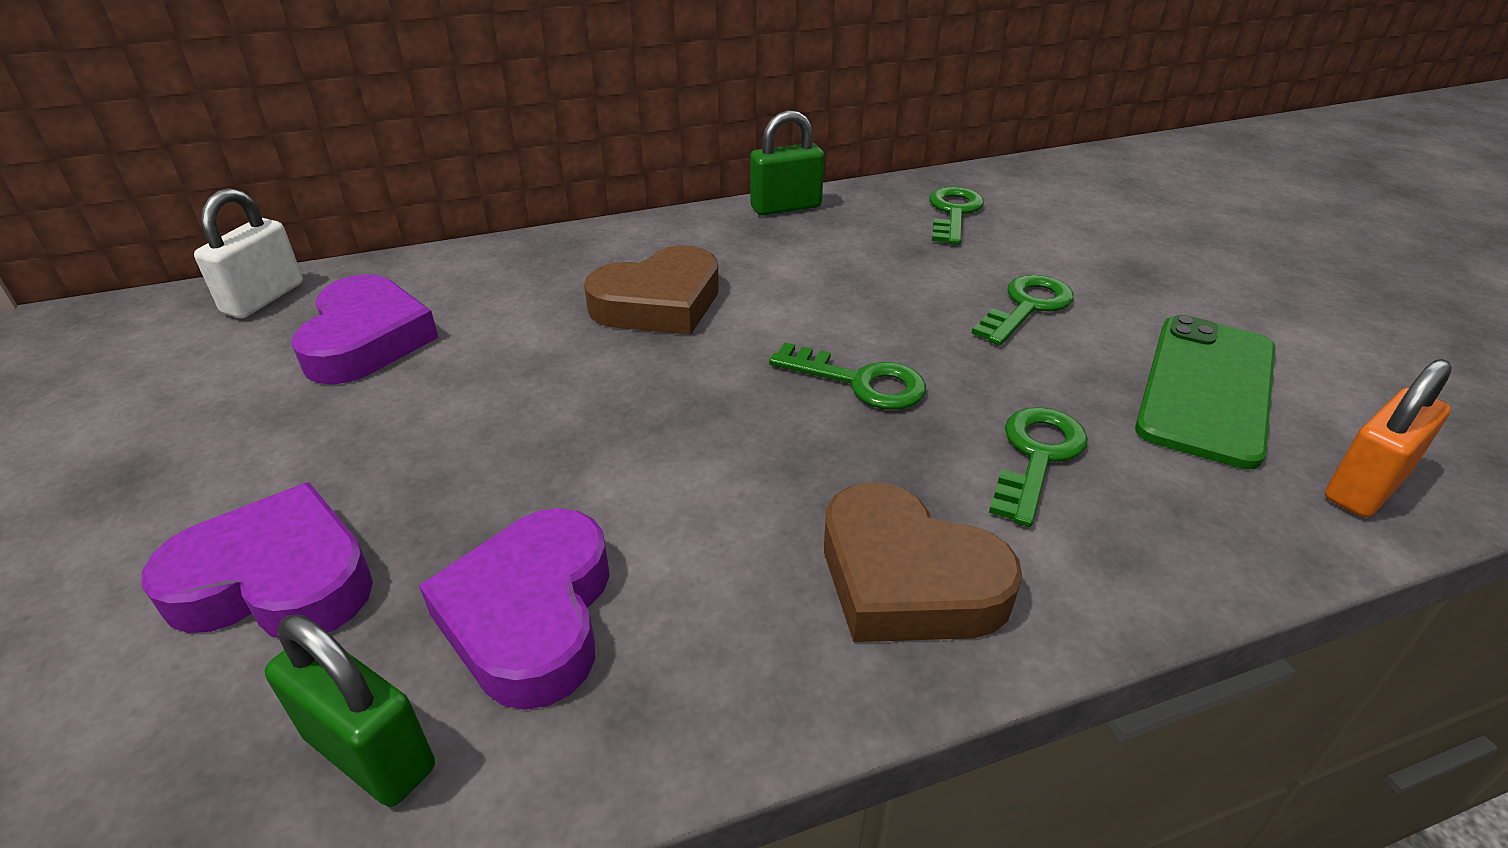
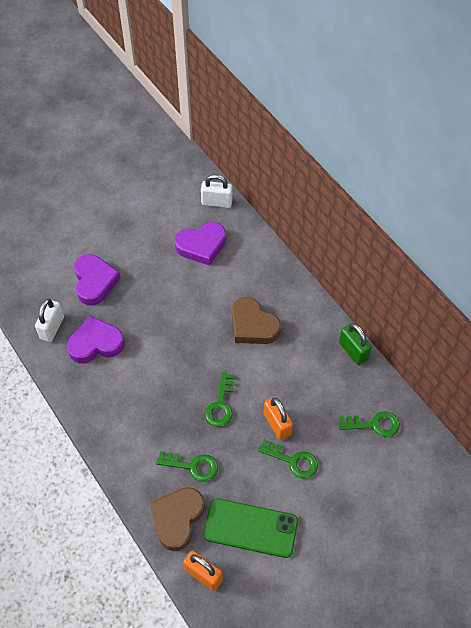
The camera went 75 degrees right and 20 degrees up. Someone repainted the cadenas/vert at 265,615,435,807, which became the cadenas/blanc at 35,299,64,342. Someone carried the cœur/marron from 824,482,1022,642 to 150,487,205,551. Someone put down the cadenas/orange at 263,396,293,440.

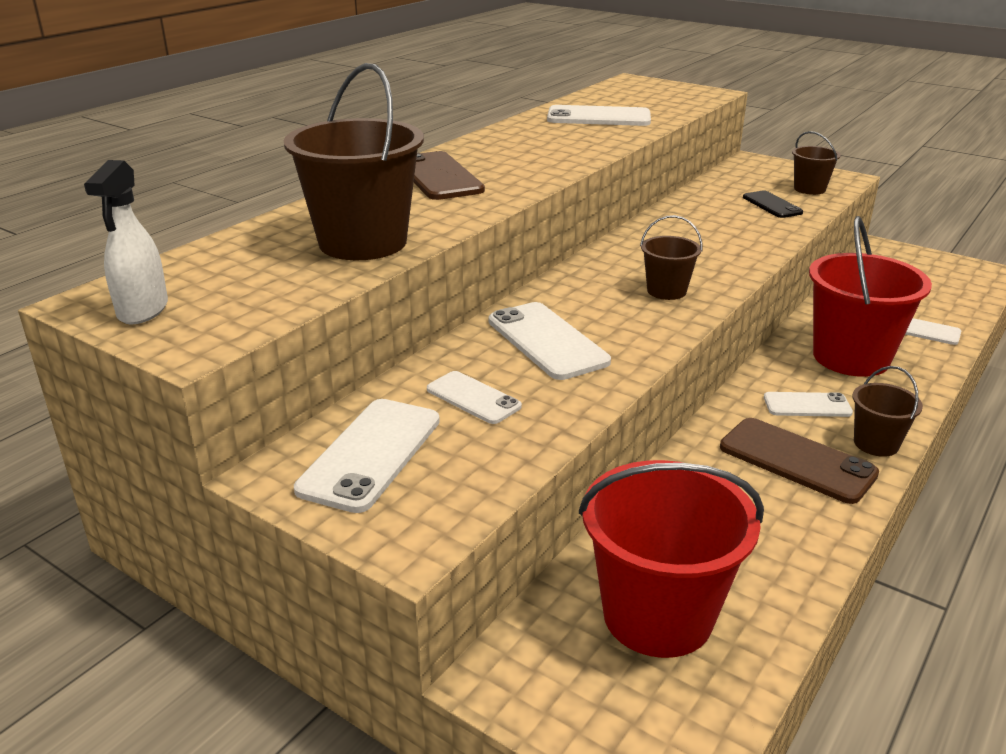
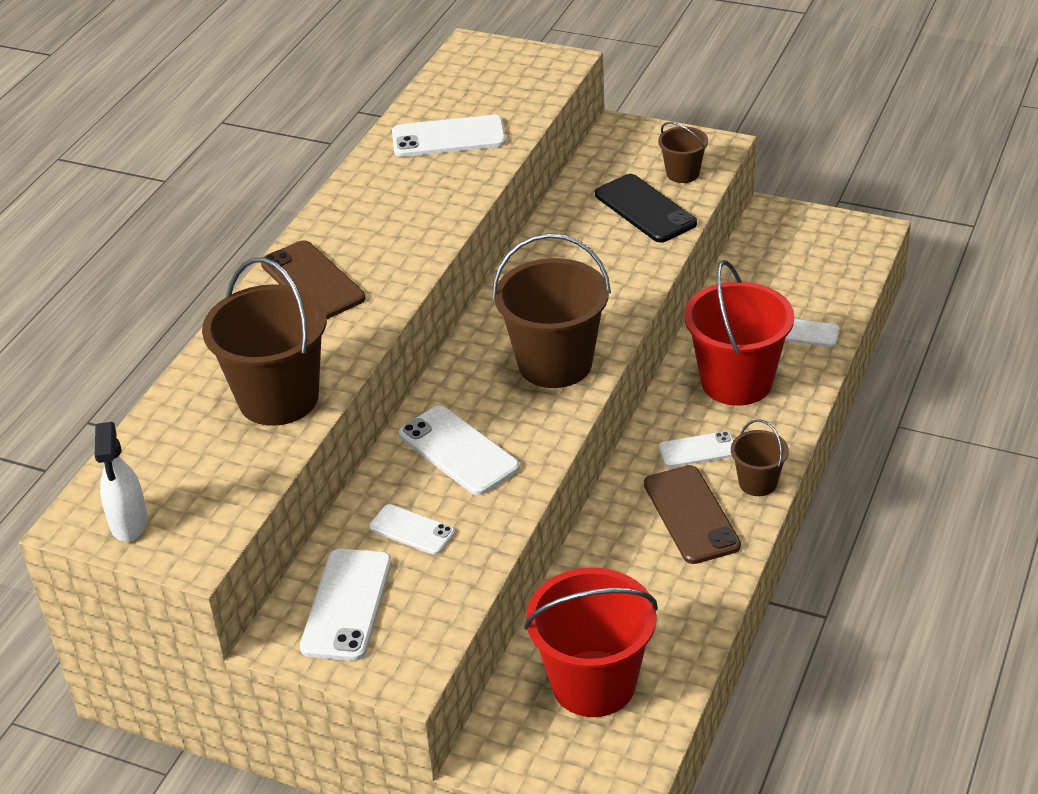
The camera went 10 degrees left and 10 degrees up. Someone scaled the seau/marron at 640,215,703,300 by 1.99. Someone rotated the téléphone/marron at 720,418,879,504 by 45 degrees clockwise. Someone scaled the téléphone/noir at 743,191,803,218 by 1.63.

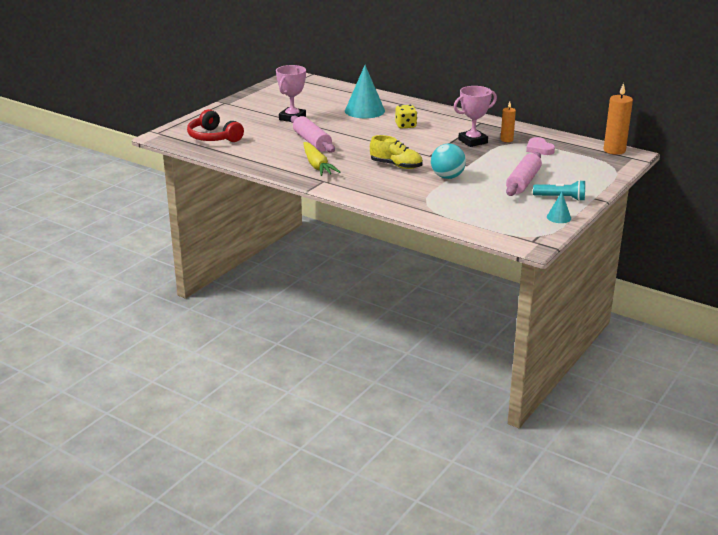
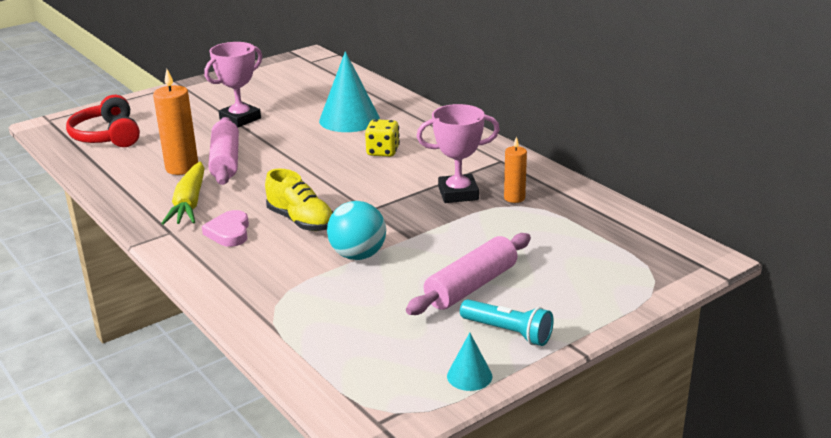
The camera went 20 degrees right and 0 degrees up. Someone carried the cœur/rose from 526,137,555,155 to 202,210,249,247. Someone carried the bougie/orange from 604,83,633,155 to 153,69,198,175.

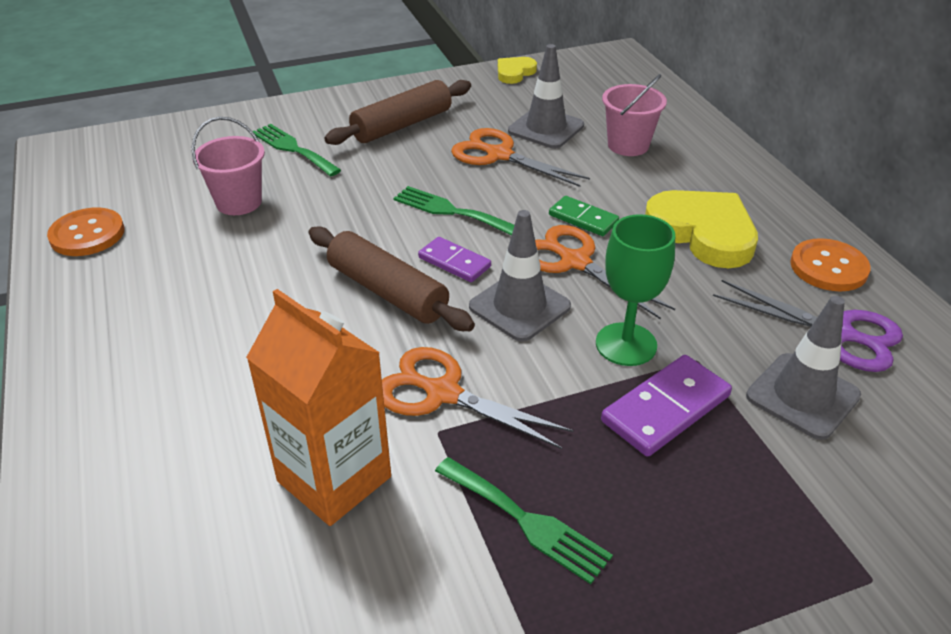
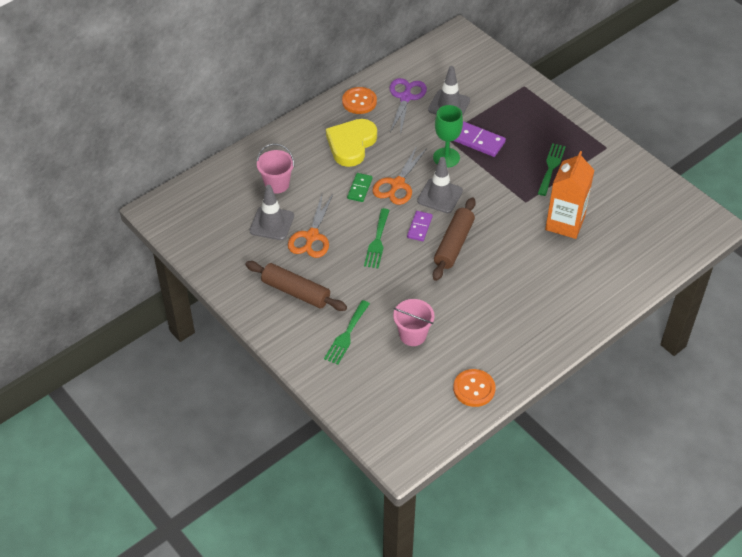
The camera went 110 degrees left and 10 degrees up. Someone took away the ciseaux/orange at 382,347,573,449. Someone took away the cœur/jaune at 498,57,537,84.

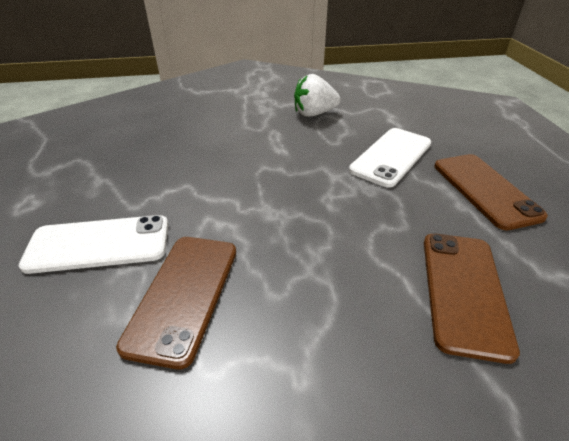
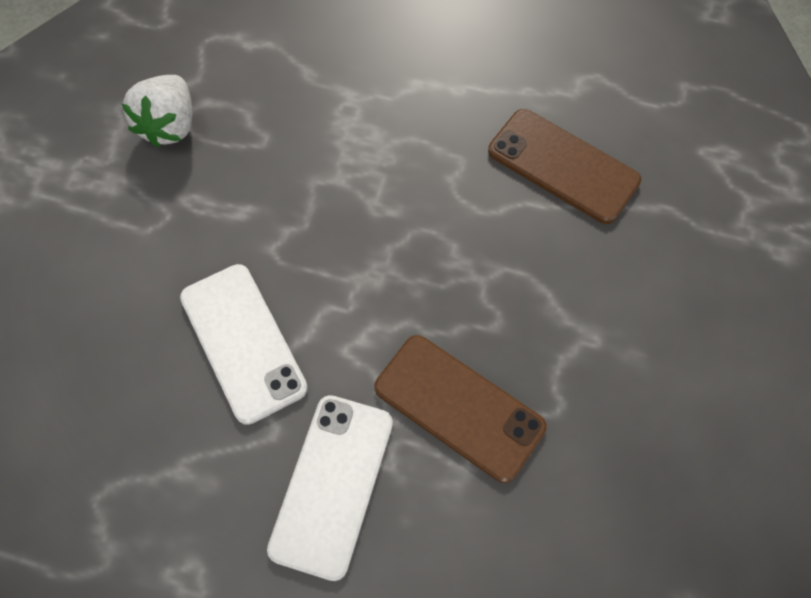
The camera went 65 degrees left and 25 degrees up. Someone carried the téléphone/blanc from 349,128,431,187 to 180,264,308,425. Someone took away the téléphone/marron at 434,154,548,230.

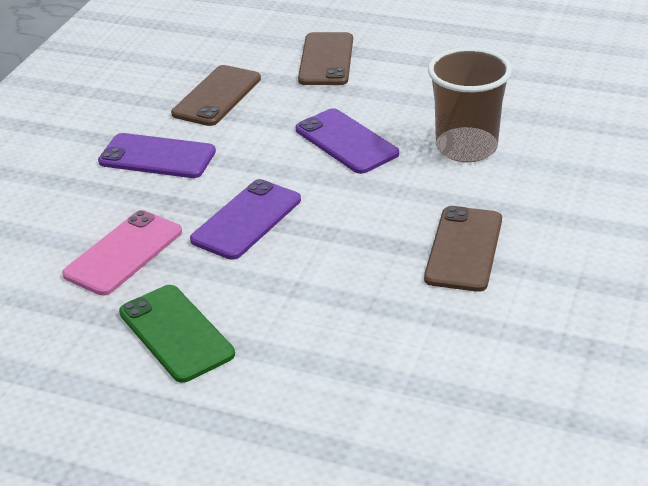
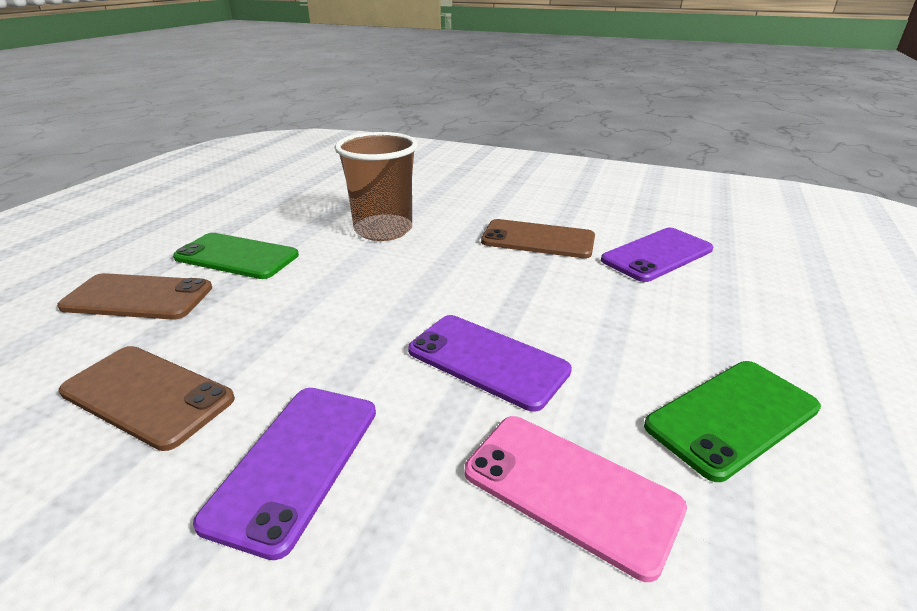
The camera went 90 degrees left and 5 degrees down. Someone carried the téléphone/violet from 296,108,399,174 to 601,228,713,282. Someone put down the téléphone/vert at 173,233,299,279.

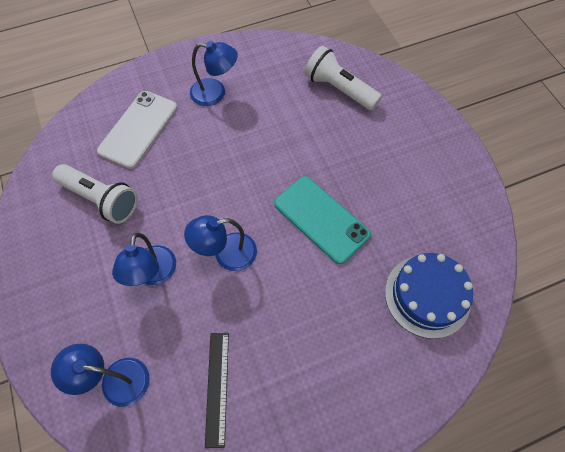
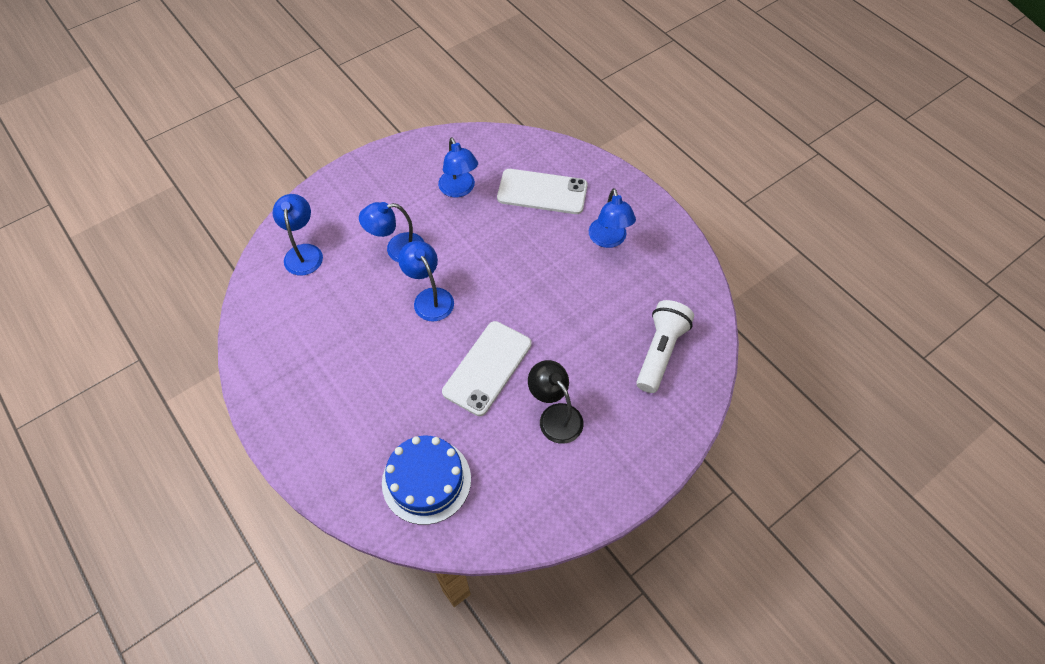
The camera went 75 degrees right and 5 degrees down. Someone swapped the lampe de poche/blanc at 52,164,138,224 for the lampe/bleu at 438,137,478,197. Someone took away the règle/noir at 205,333,229,448. Someone repainted the téléphone/turquoise at 274,176,371,264, which became the téléphone/blanc at 442,321,532,416. Someone put down the lampe/noir at 528,360,583,444.

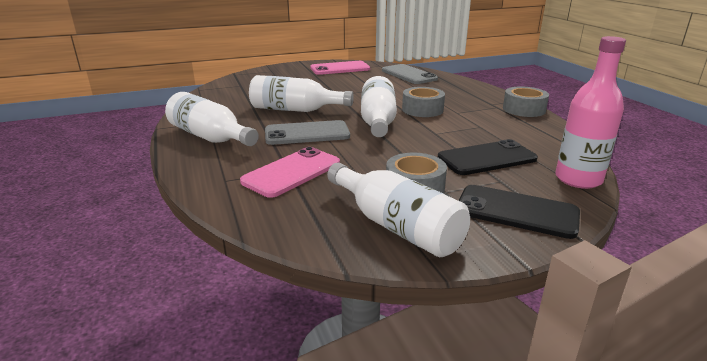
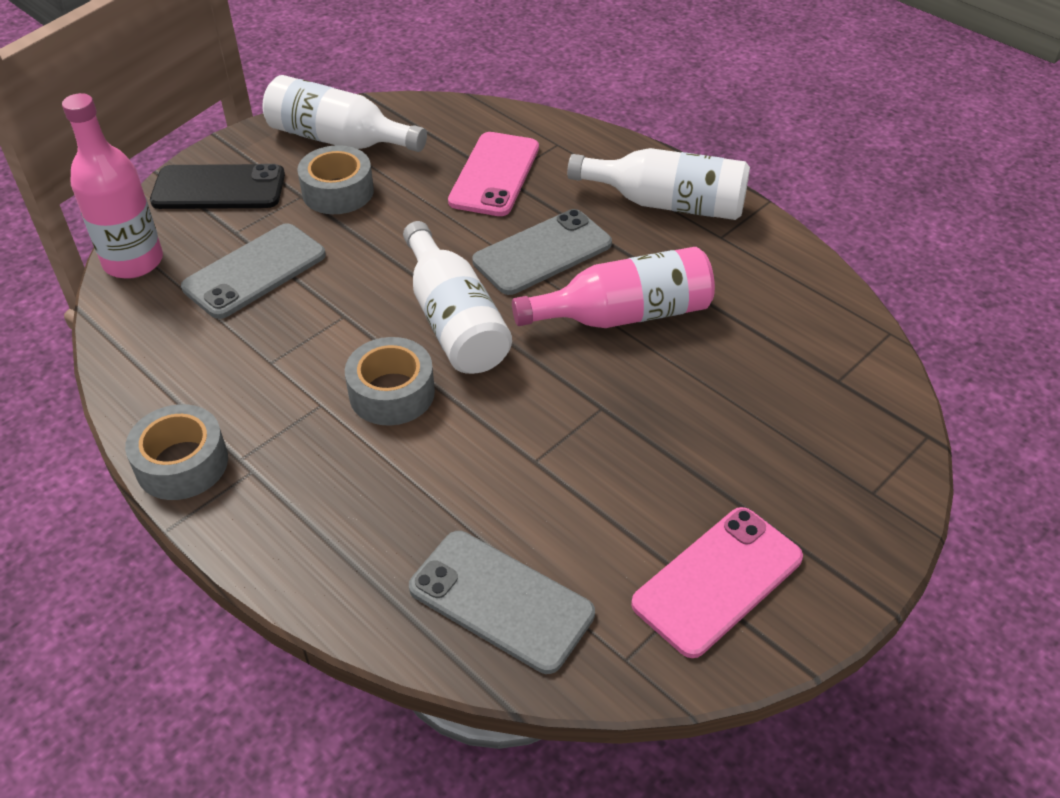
The camera went 155 degrees right and 20 degrees up. Someone repainted the bouteille/blanc at 249,75,354,112, which became the bouteille/rose at 512,247,715,328. Someone repainted the téléphone/noir at 438,139,538,175, which became the téléphone/gris at 181,223,326,319.

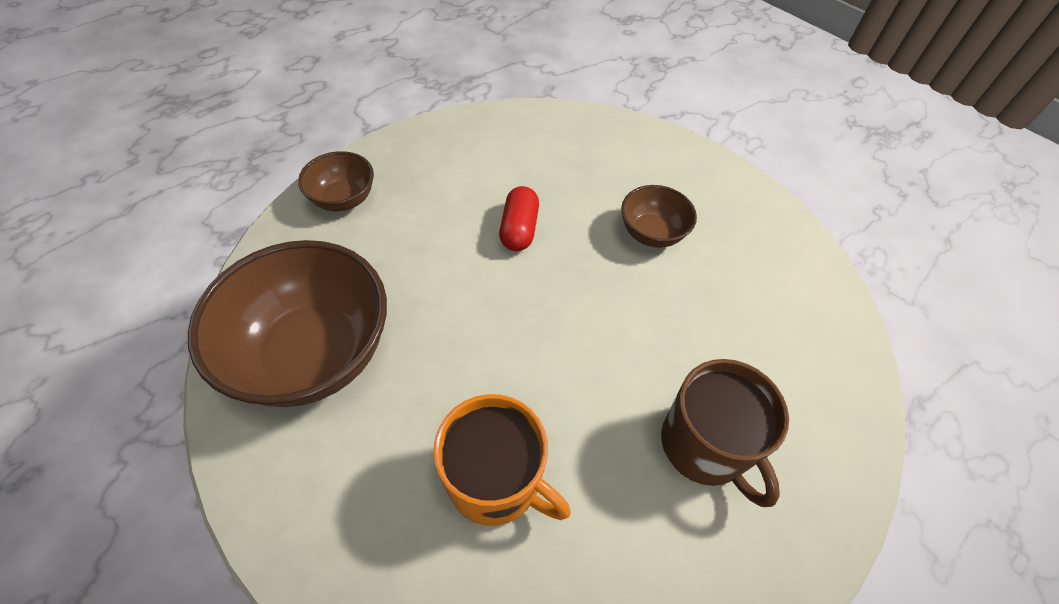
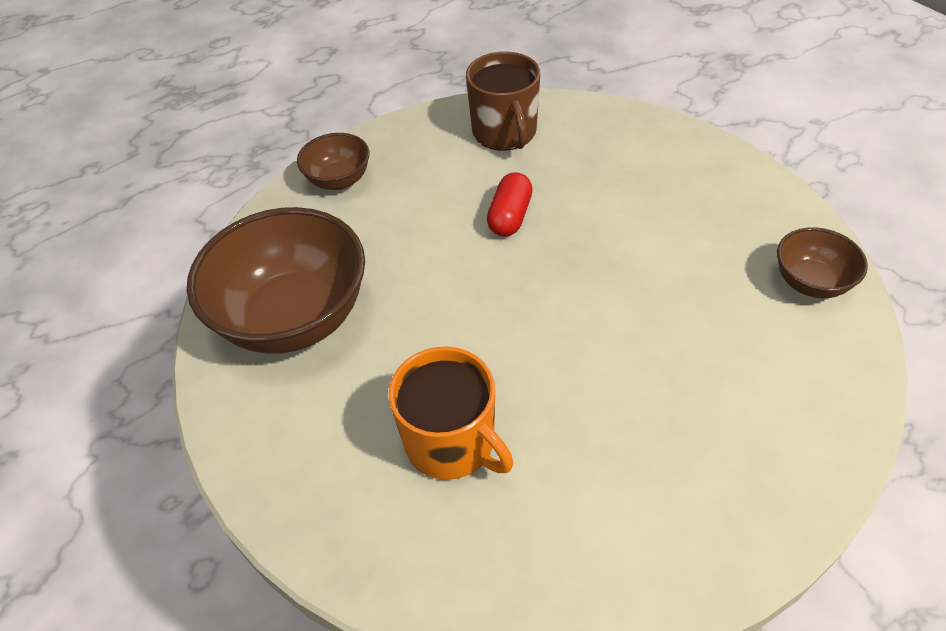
The camera went 15 degrees right and 5 degrees down. Someone carried the bol/marron from 621,185,697,248 to 777,227,868,298. Someone carried the tasse/marron from 661,359,789,507 to 466,51,540,151.

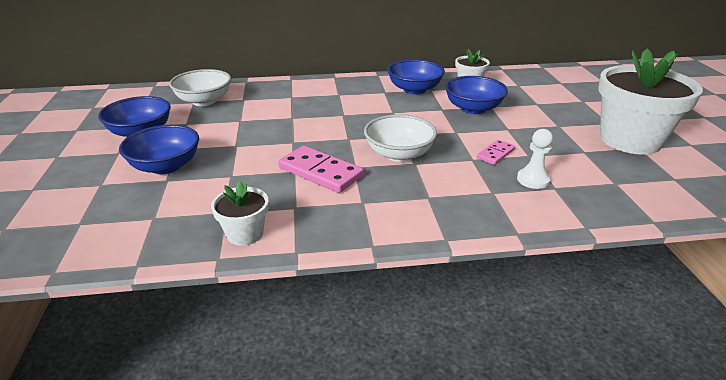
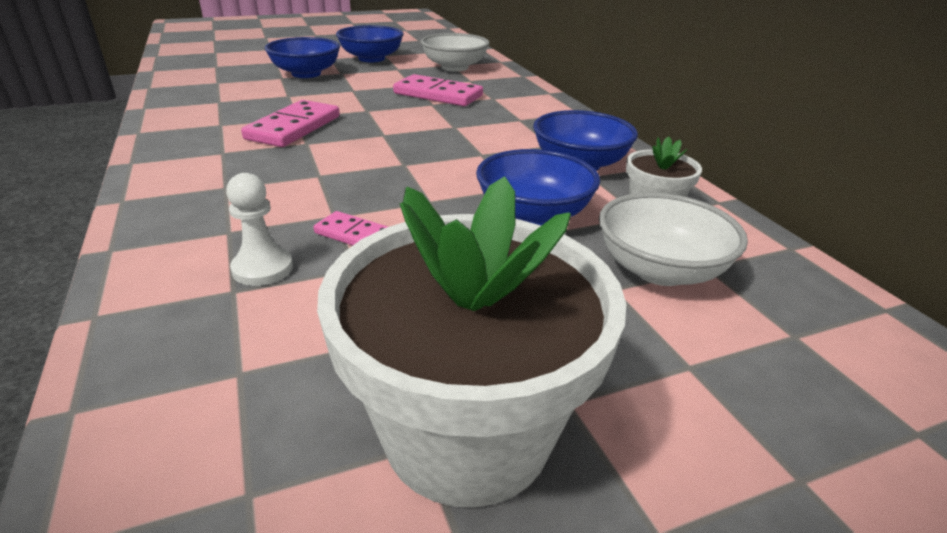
The camera went 75 degrees right and 0 degrees up. Someone took away the pot de fleurs/blanc at 211,181,269,246. Someone carried the bol/blanc from 364,114,437,162 to 599,193,748,286. Someone put down the domino/rose at 393,74,483,106.

